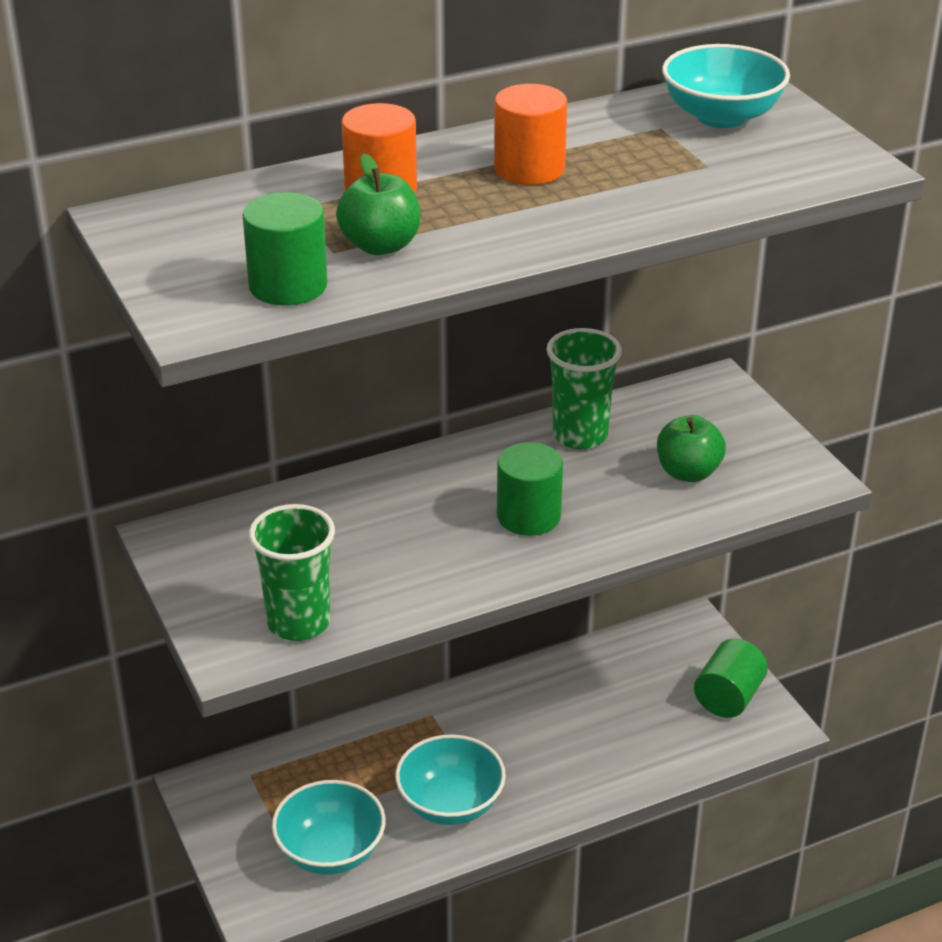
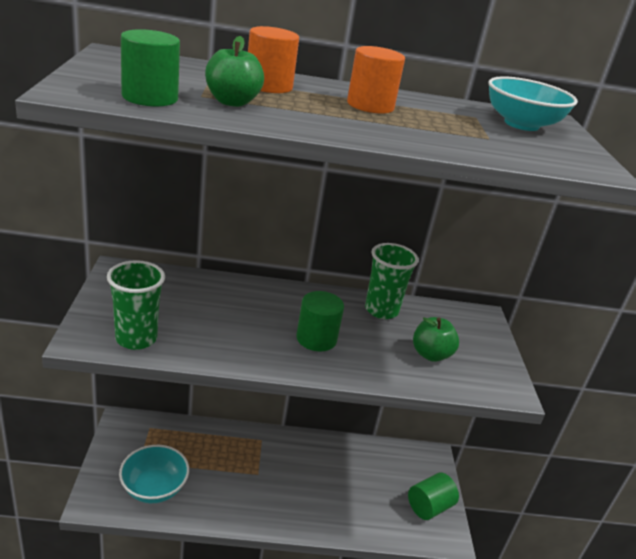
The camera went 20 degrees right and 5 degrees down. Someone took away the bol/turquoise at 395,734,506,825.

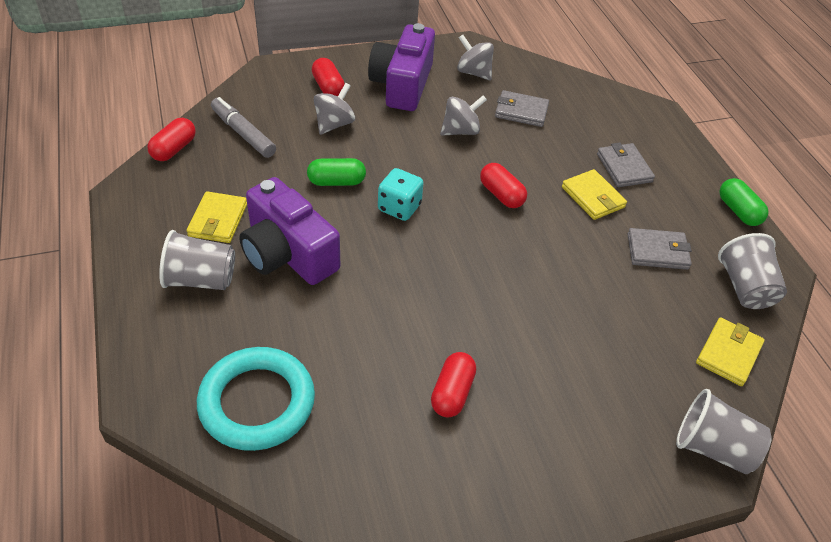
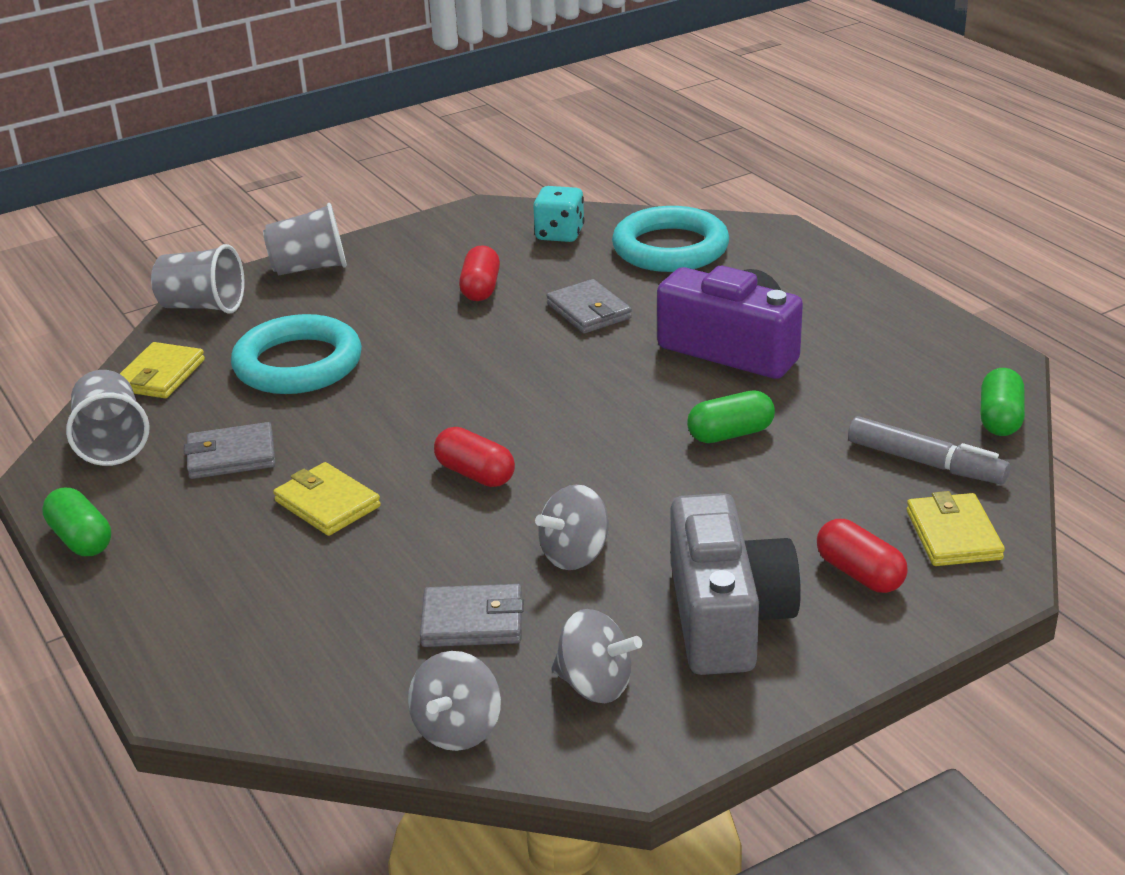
The camera went 170 degrees right and 15 degrees down. Someone repainted the gélule/rouge at 147,118,196,161, which became the gélule/vert at 980,368,1025,436. Someone carried the gobelet/gris from 159,230,235,290 to 263,203,347,276. Someone carried the portefeuille/jaune from 187,191,247,243 to 907,491,1005,566. Someone carried the toupie/gris from 314,83,355,135 to 408,651,501,751. Someone repainted the appareil photo/violet at 368,23,435,111, which became the appareil photo/gris at 671,493,801,675. Someone carried the dé/turquoise from 378,168,423,221 to 533,186,585,242. Someone carried the portefeuille/gris from 597,143,655,187 to 546,279,632,333. Someone put down the anneau/turquoise at 231,314,362,394.

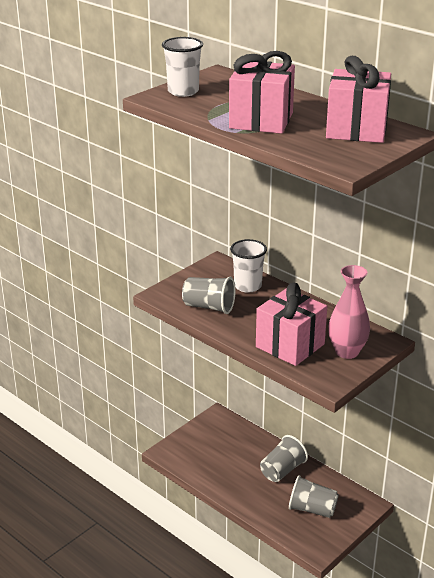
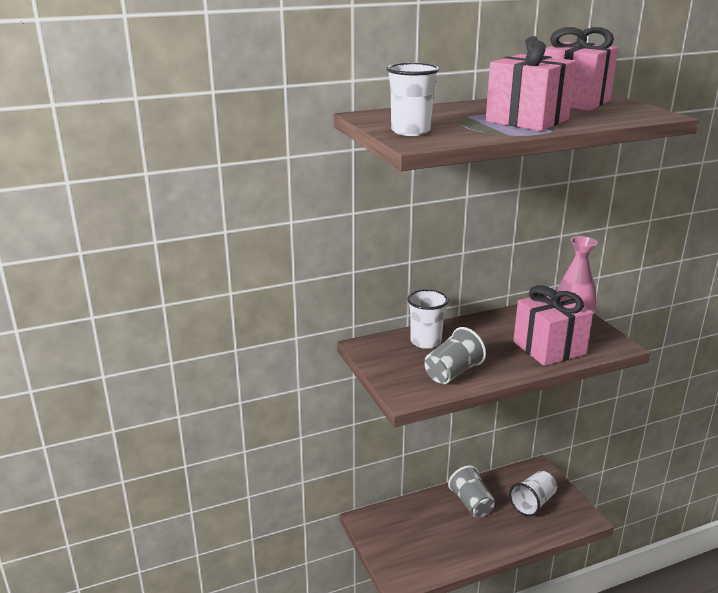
The camera went 65 degrees left and 5 degrees down. Someone repainted the gobelet/gris at 289,475,339,518, which became the gobelet/blanc at 509,471,557,517.

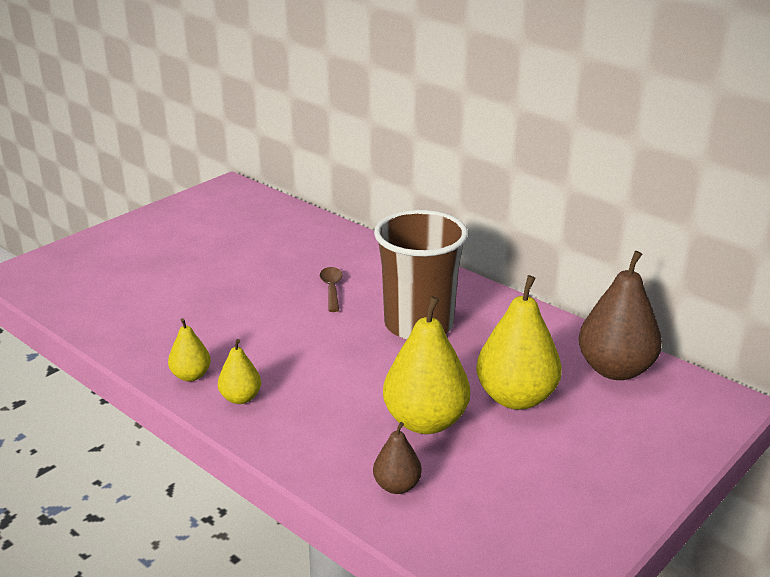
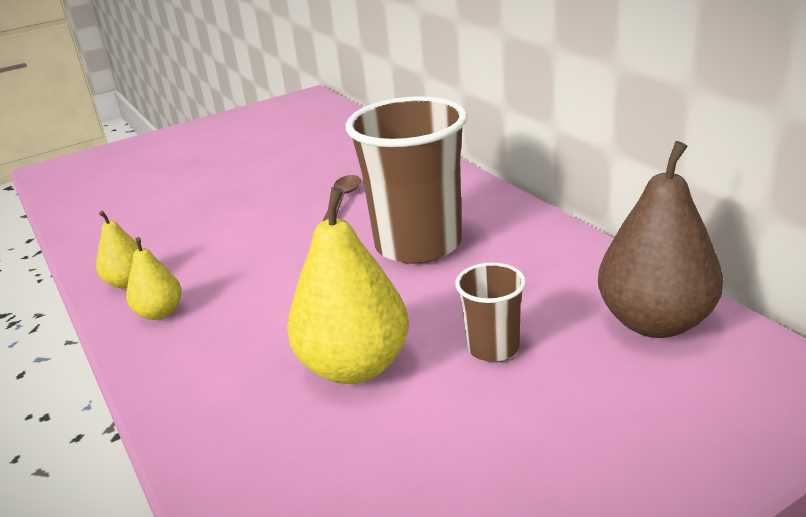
The camera went 20 degrees right and 0 degrees up. Someone took away the poire/marron at 373,422,422,494. Someone swapped the poire/jaune at 476,275,562,410 for the gobelet/marron at 455,263,526,361.

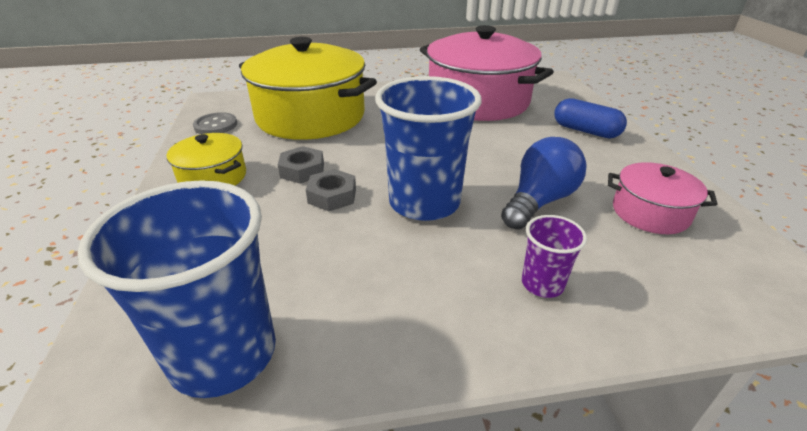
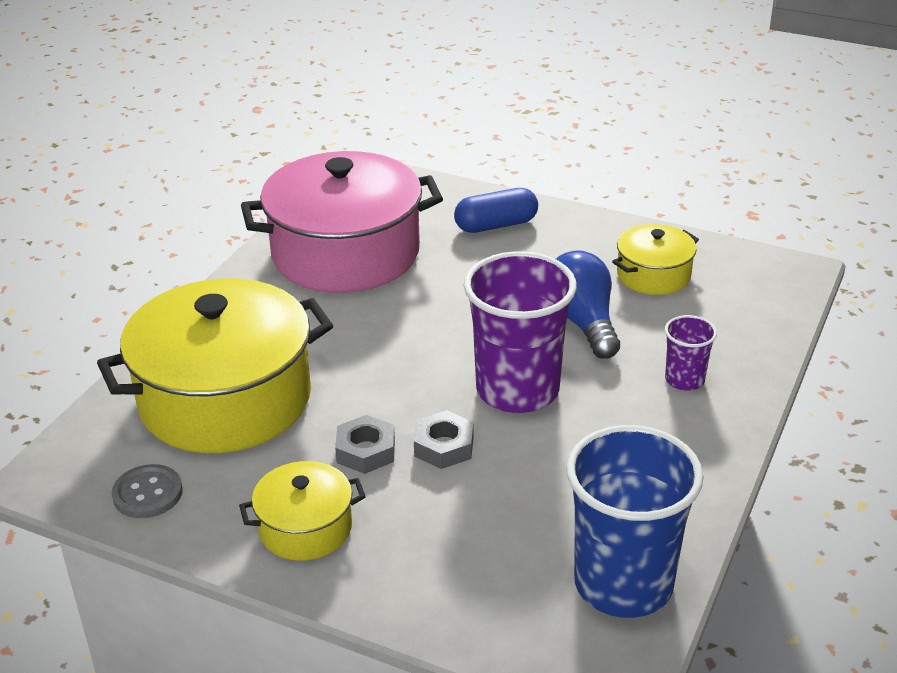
The camera went 55 degrees left and 0 degrees up. Someone repainted the gobelet/bleu at 375,76,482,221, which became the gobelet/violet at 464,251,577,413. Someone repainted the marmite/rose at 608,162,718,234, which became the marmite/jaune at 612,224,699,295.

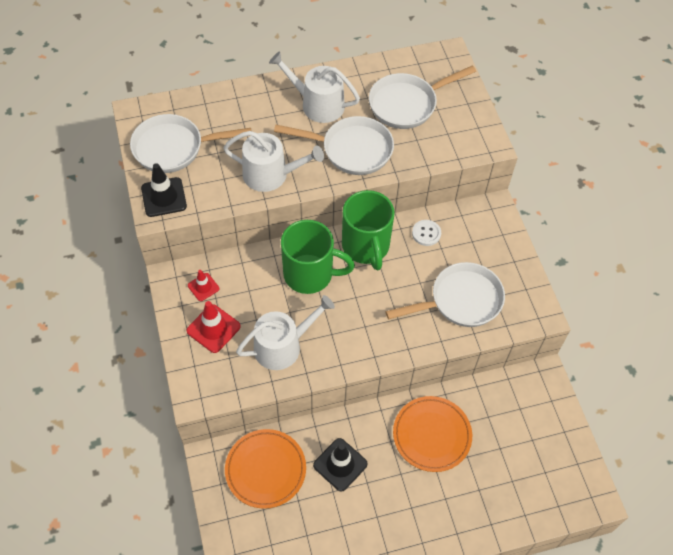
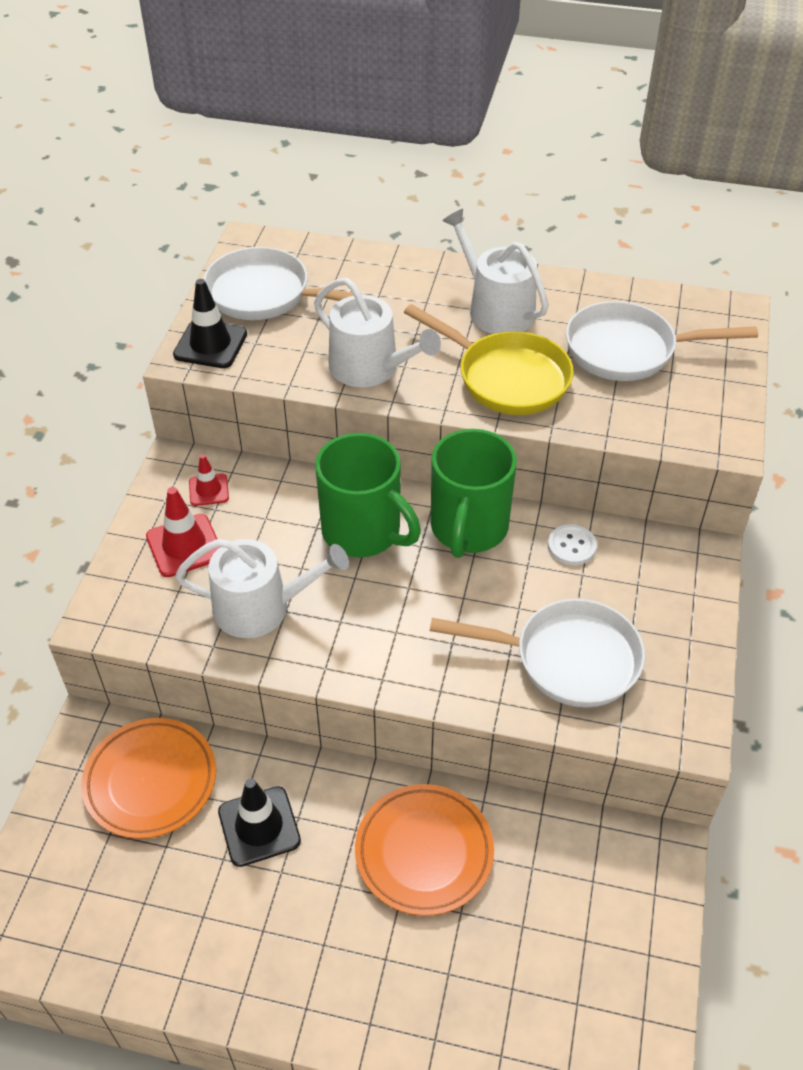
The camera went 30 degrees right and 10 degrees down. Someone repainted the poêle/blanc at 274,116,394,175, which became the poêle/jaune at 404,304,574,415.

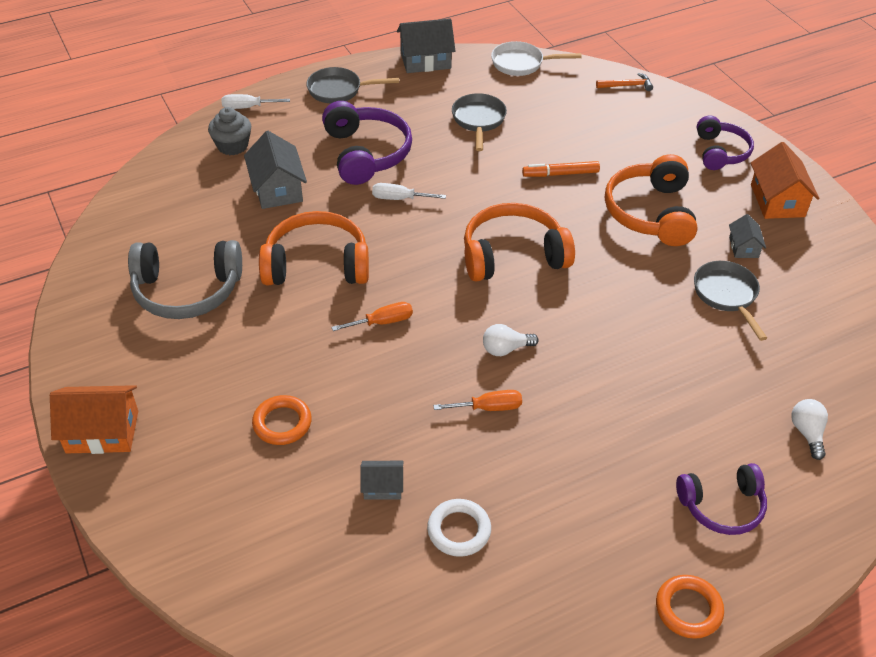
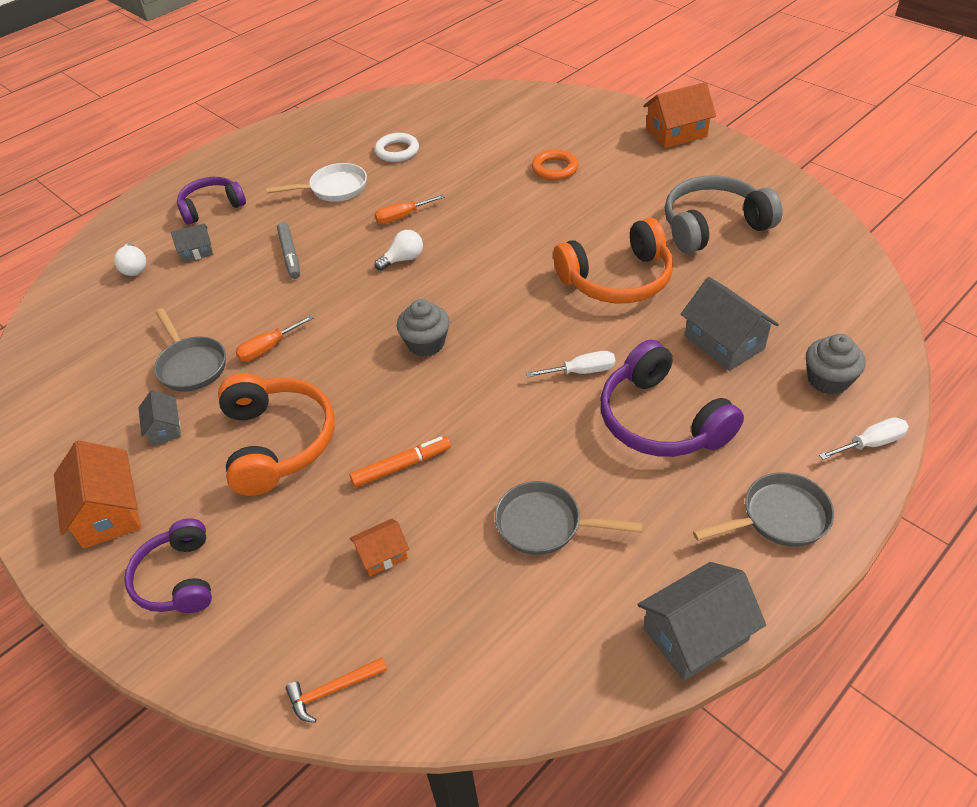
The camera went 165 degrees right and 0 degrees up. Someone carried the tournevis/orange from 331,302,413,331 to 235,315,314,362. Someone carried the maison/gris from 361,461,404,500 to 171,223,213,262. Someone rotated the poêle/gris at 452,93,507,151 by 120 degrees clockwise. Someone swapped the casque audio/orange at 464,203,575,282 for the muffin/gris at 397,299,450,357. Someone carried the poêle/blanc from 491,41,582,76 to 266,163,367,202. Someone took away the anneau/orange at 656,575,724,639. Someone put down the feutre/gris at 277,222,300,279. Someone put down the maison/orange at 350,518,409,576.

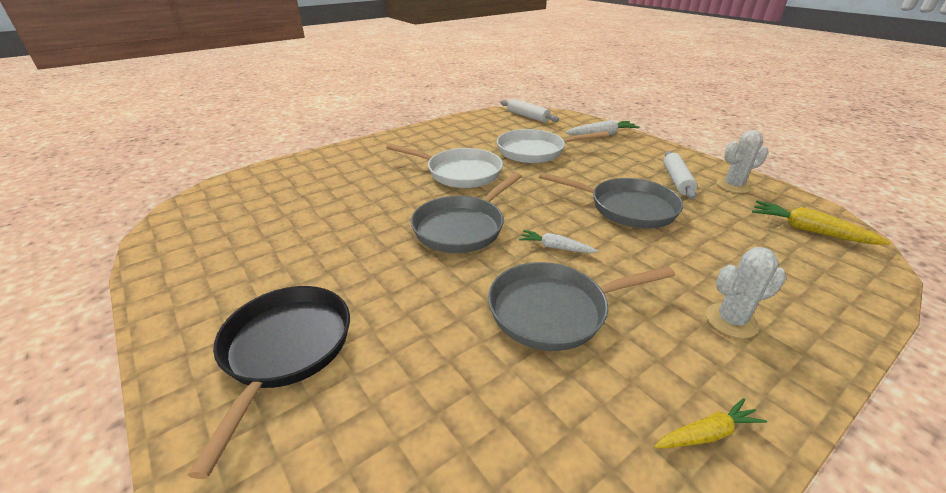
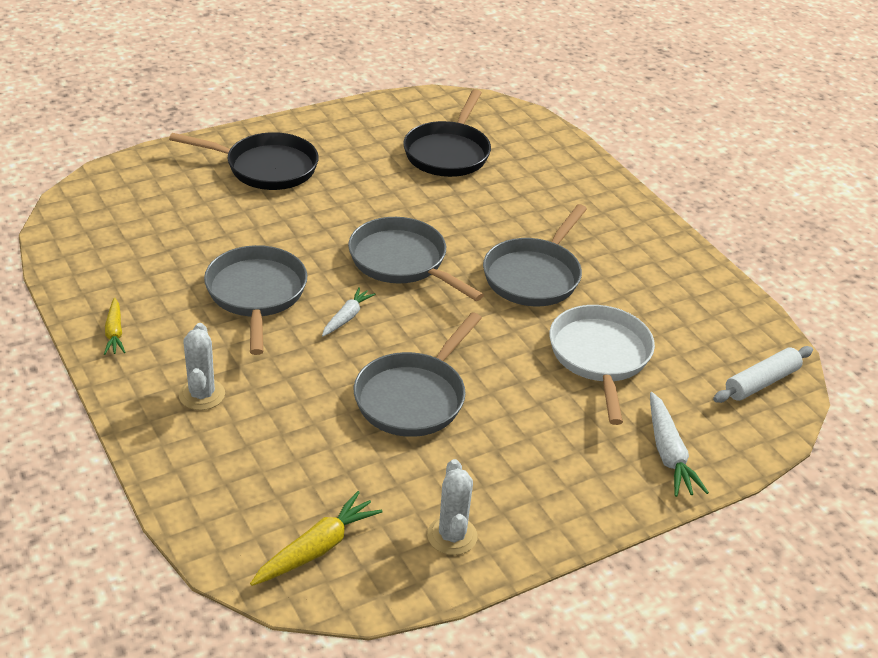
The camera went 95 degrees right and 5 degrees up. Someone repainted the poêle/blanc at 386,144,503,188, which became the poêle/gris at 483,204,587,306. Someone took away the rouleau à pâtisserie/blanc at 663,151,697,199. Someone put down the poêle/noir at 403,89,491,177.

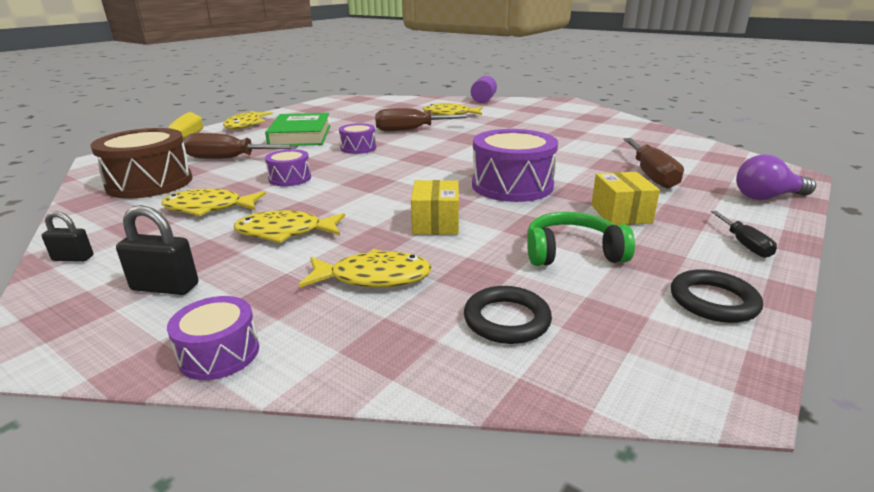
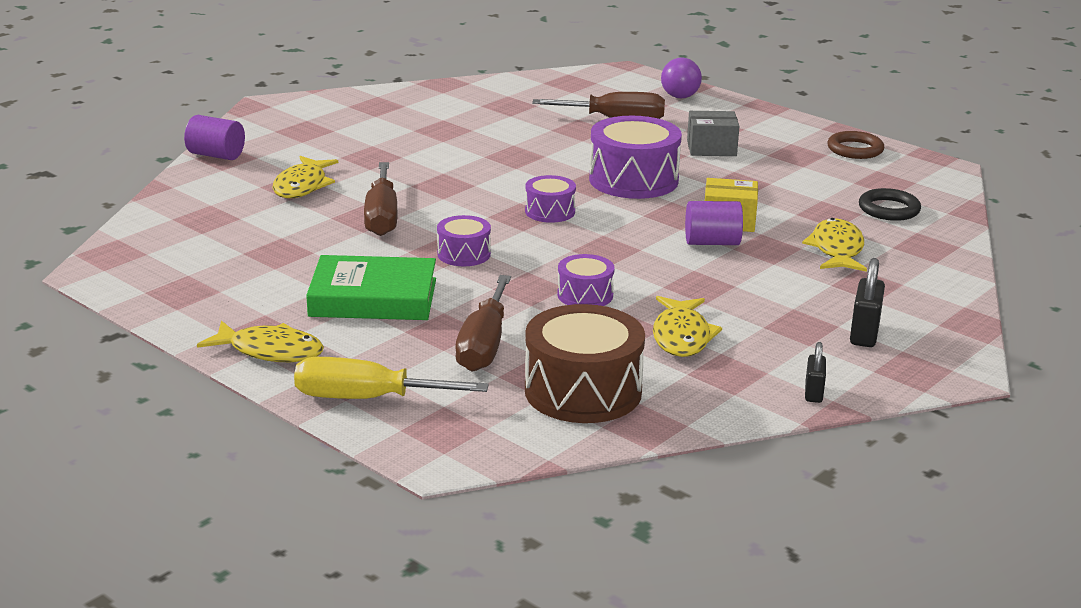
The camera went 85 degrees left and 0 degrees up. Someone carried the tambour/violet from 167,296,259,380 to 525,175,576,223. Someone took away the poisson/jaune at 234,210,345,243. Someone took away the casque audio/vert at 527,212,635,266. Someone repainted the boîte/jaune at 591,172,660,225, which became the boîte/gris at 687,111,739,156. Someone repainted the anneau/noir at 671,269,763,323, which became the anneau/marron at 827,131,884,159. Someone took away the tournevis/noir at 711,211,777,258. Someone put down the cylindre/violet at 685,201,743,245.

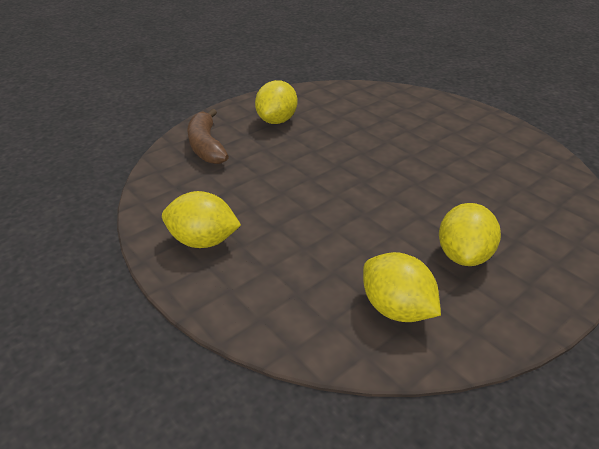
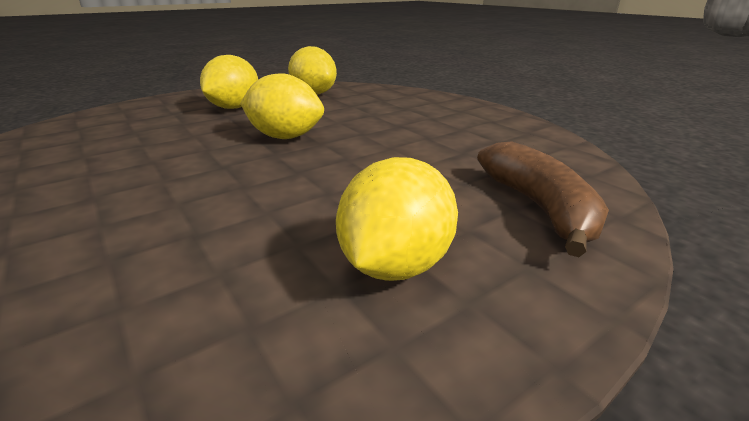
The camera went 175 degrees left and 10 degrees down. Someone carried the citron/jaune from 162,191,241,248 to 240,73,324,139.

